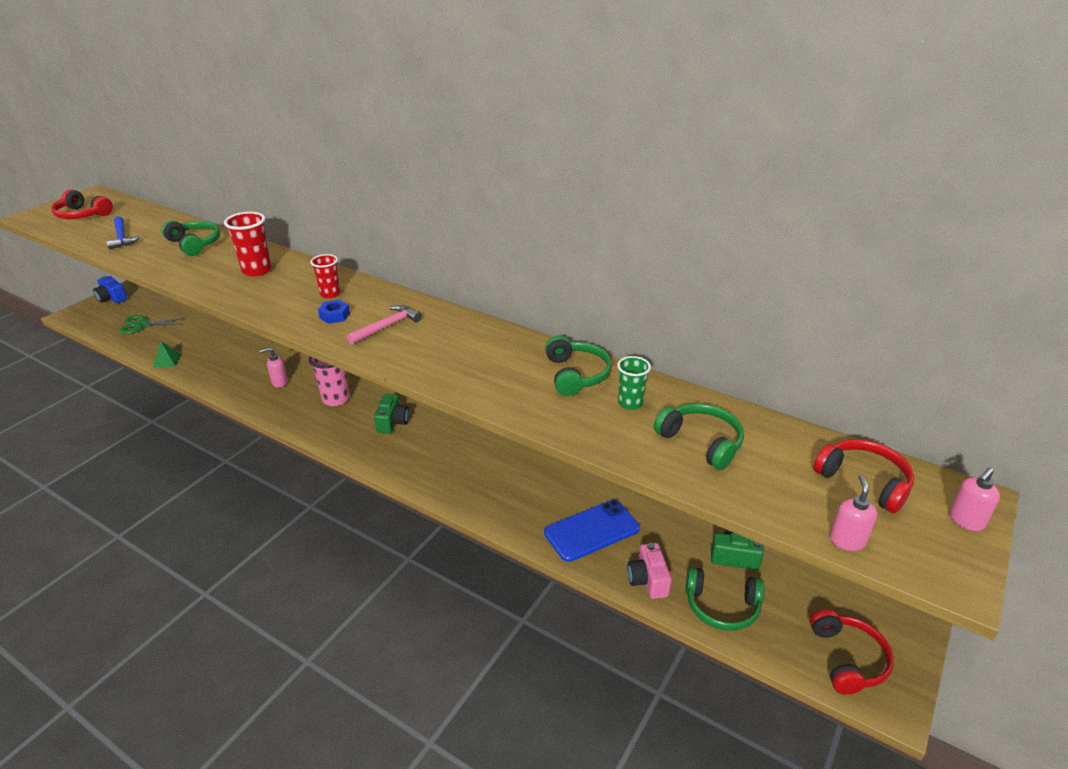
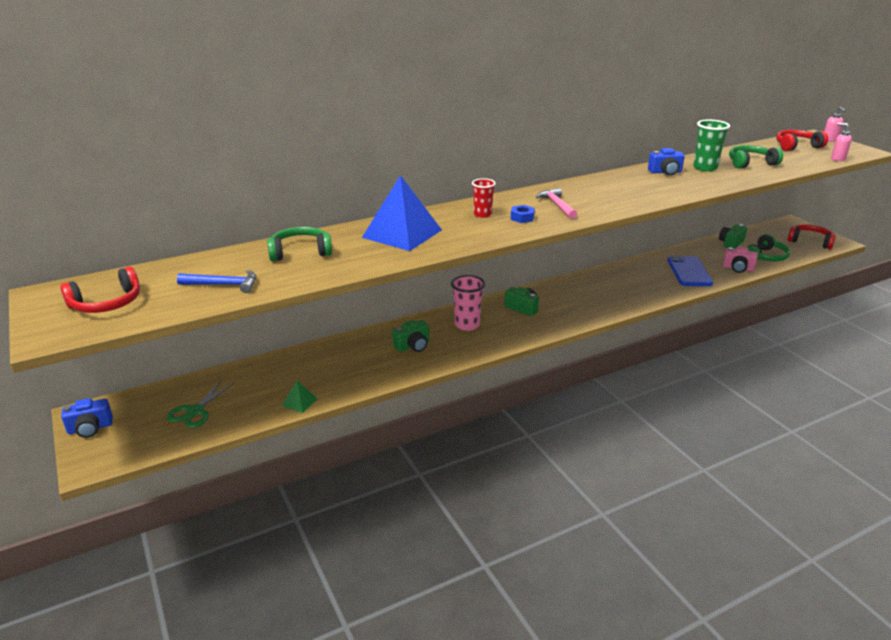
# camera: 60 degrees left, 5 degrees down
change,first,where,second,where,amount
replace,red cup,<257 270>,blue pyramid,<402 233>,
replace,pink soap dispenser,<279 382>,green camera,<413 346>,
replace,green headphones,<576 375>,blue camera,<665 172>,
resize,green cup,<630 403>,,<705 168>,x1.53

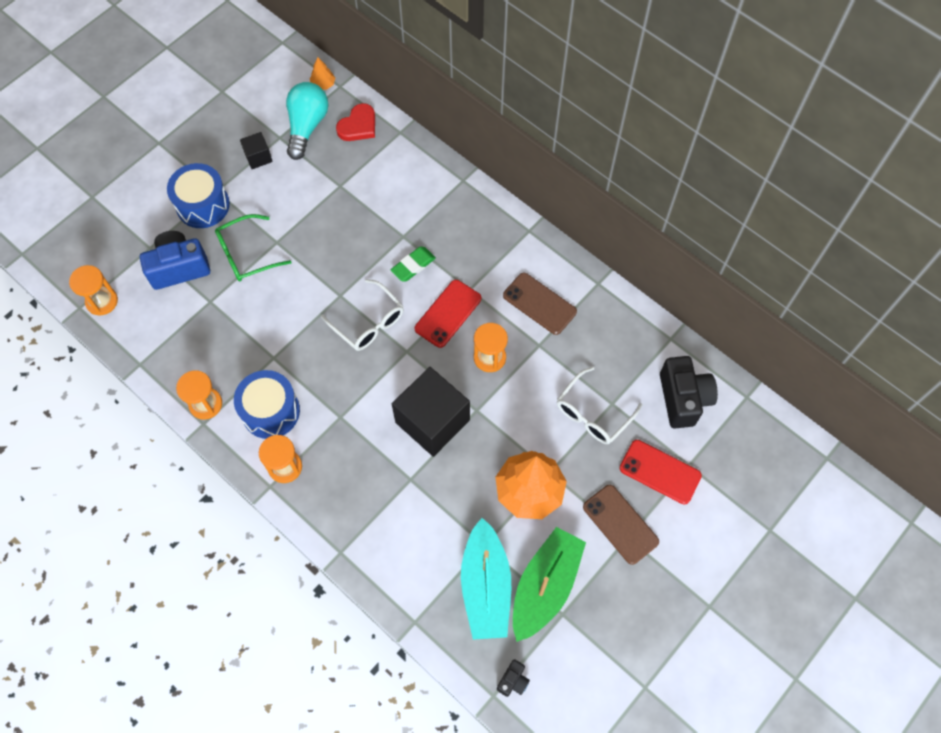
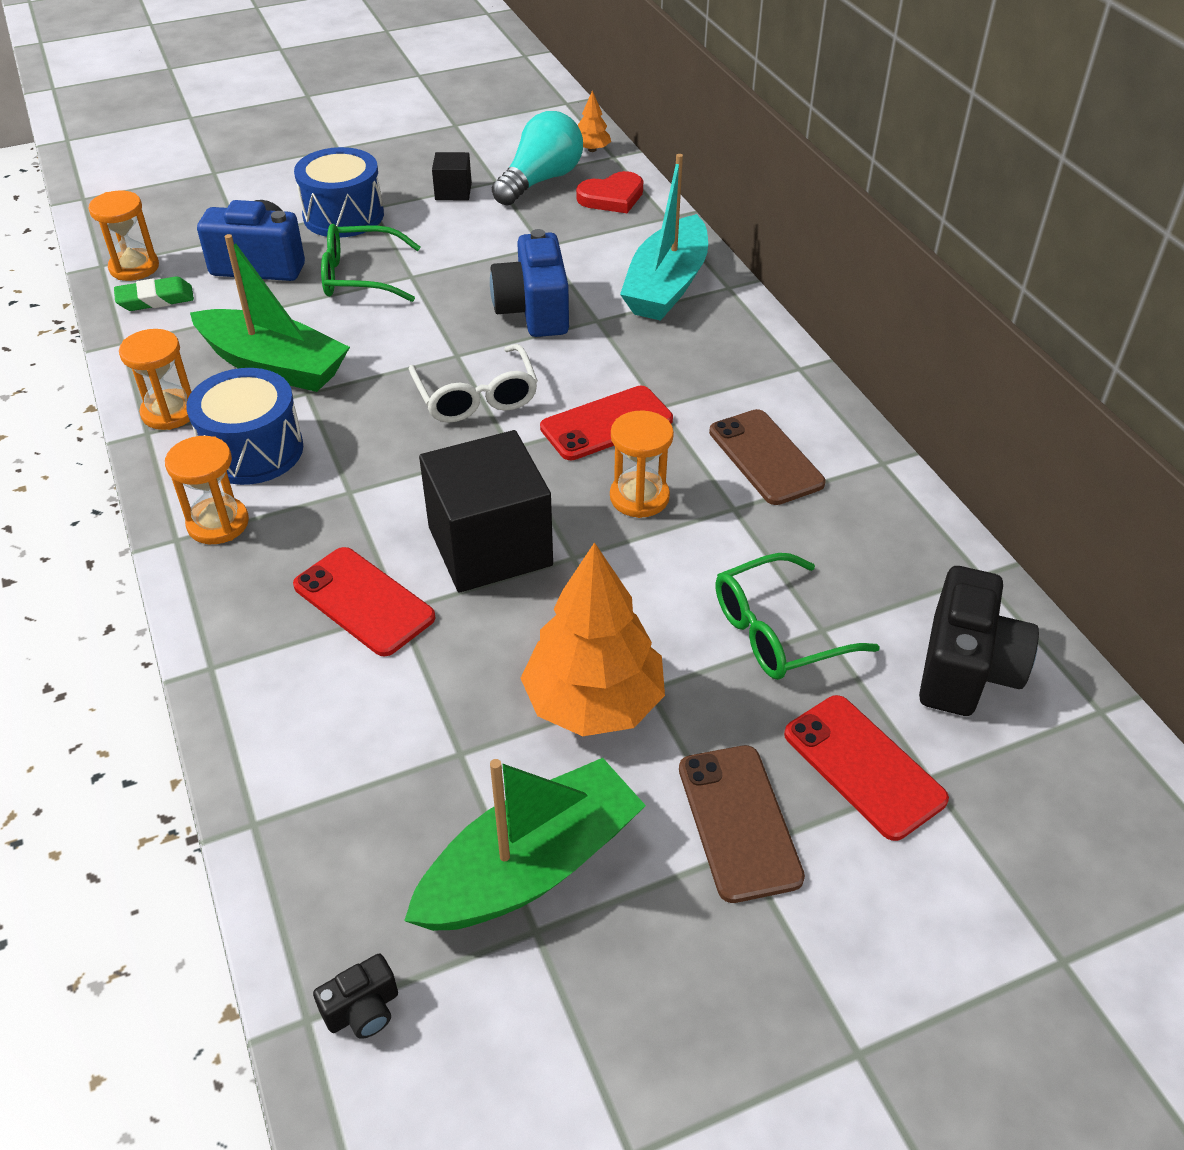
# camera: 25 degrees right, 20 degrees down
change,first,where,second,where,amount
move,green eraser,<413 266>,,<155 299>,
insert,,,green boat,<274 365>,
insert,,,red phone,<363 602>,
insert,,,blue camera,<533 311>,
move,turquoise boat,<485 586>,,<667 285>,
recolor,white glasses,<593 413>,green glasses,<778 632>,

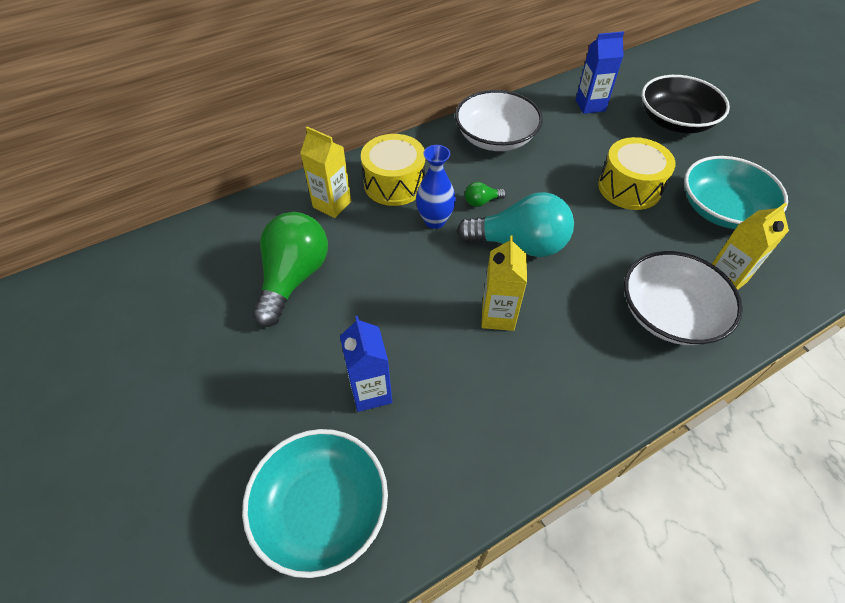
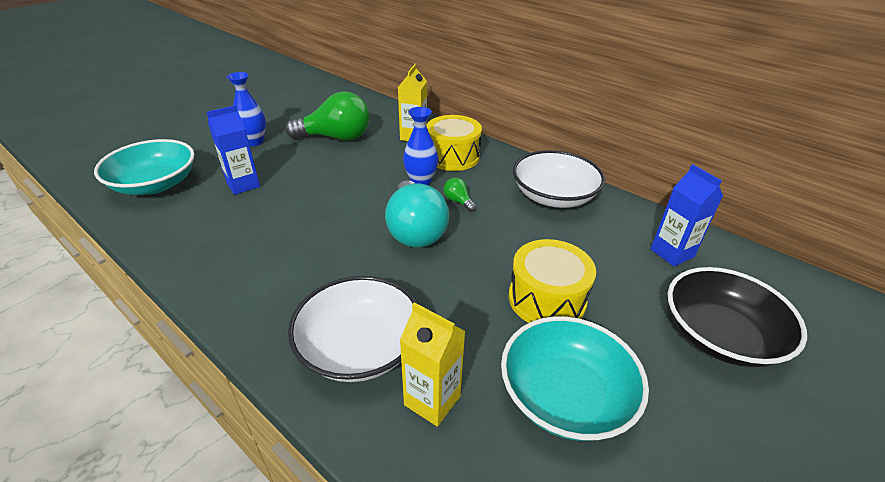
# camera: 70 degrees right, 15 degrees down
change,first,where,second,where,amount
insert,,,blue vase,<254 142>,
delete,yellow carton,<498 316>,,,

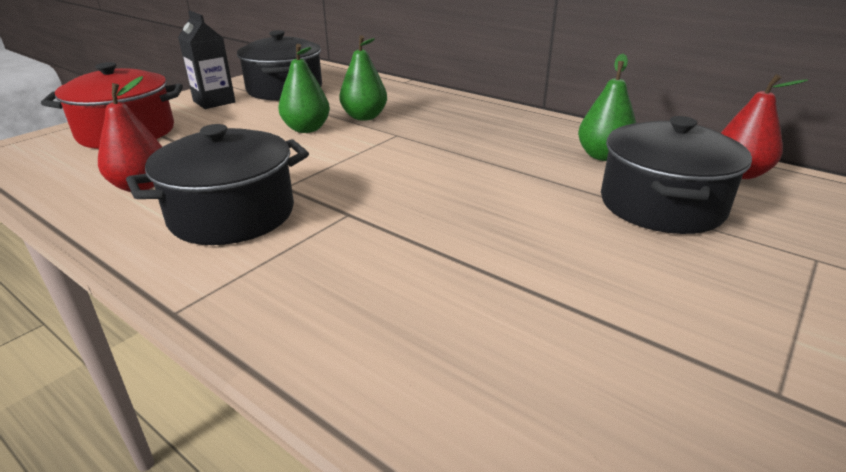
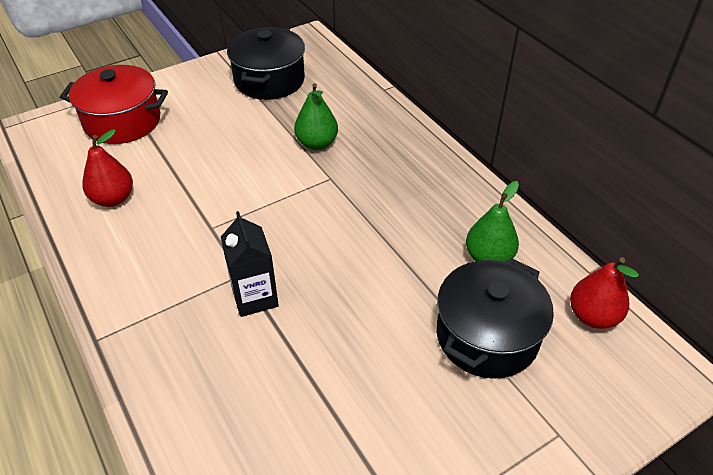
# camera: 20 degrees right, 15 degrees up
change,first,where,second,where,amount
move,black carton,<214 102>,,<255 297>,
delete,black pot,<232 214>,,,
delete,green pear,<306 129>,,,

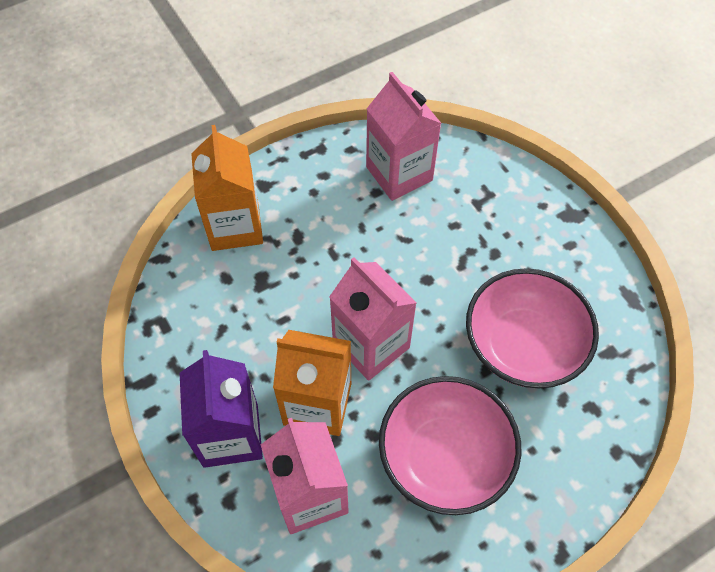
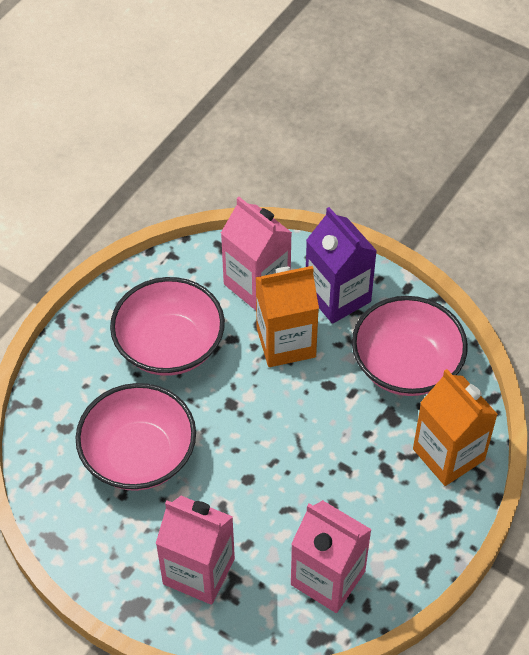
# camera: 155 degrees right, 5 degrees down
change,first,where,second,where,amount
move,pink carton,<371 345>,,<199 571>,
insert,,,pink bowl,<406 365>,

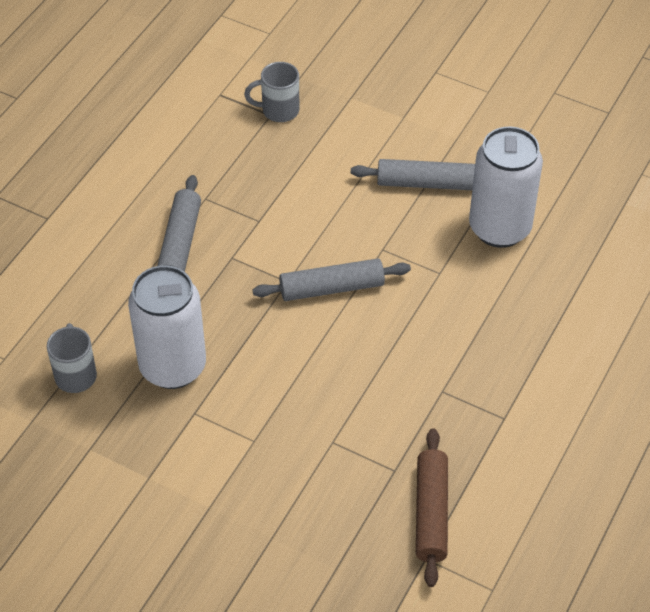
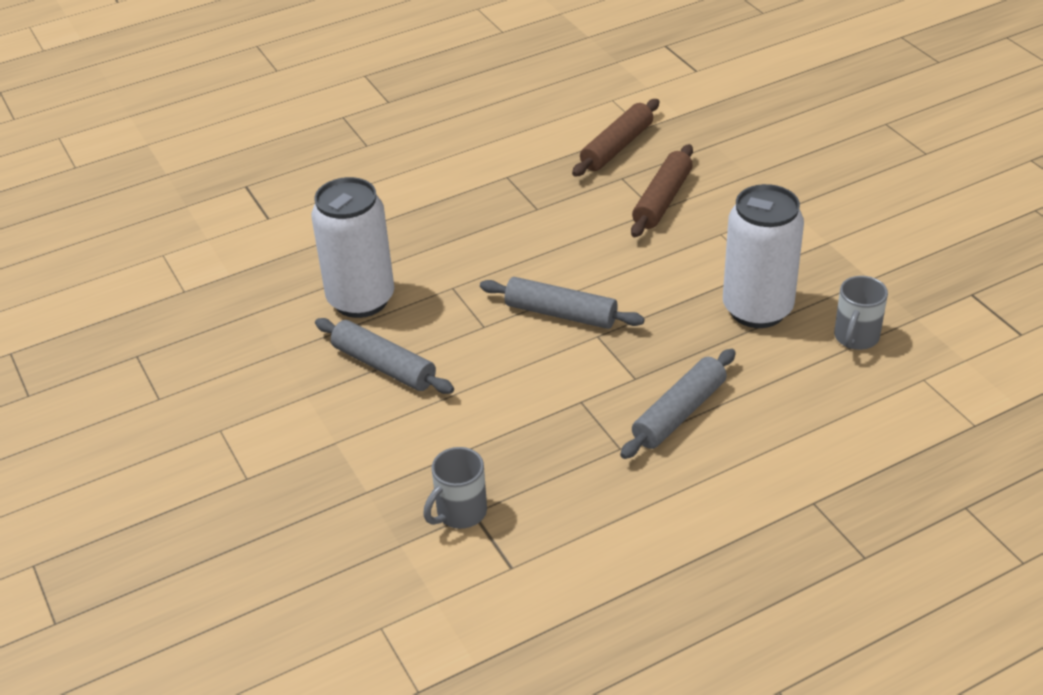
# camera: 145 degrees left, 10 degrees down
change,first,where,second,where,amount
rotate,grey mug,<279 110>,,<460 513>,105 degrees clockwise
insert,,,brown rolling pin,<662 200>,

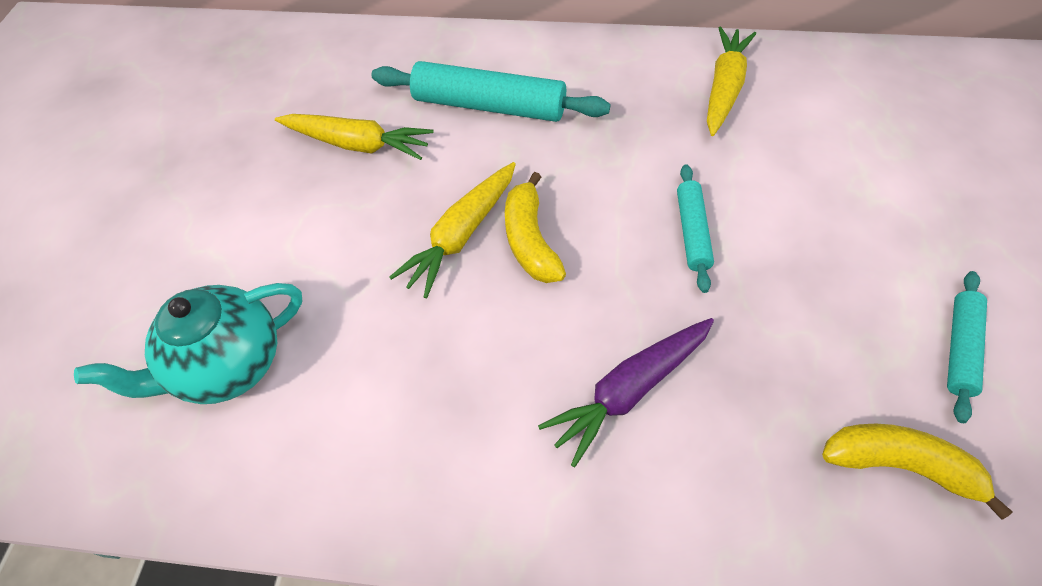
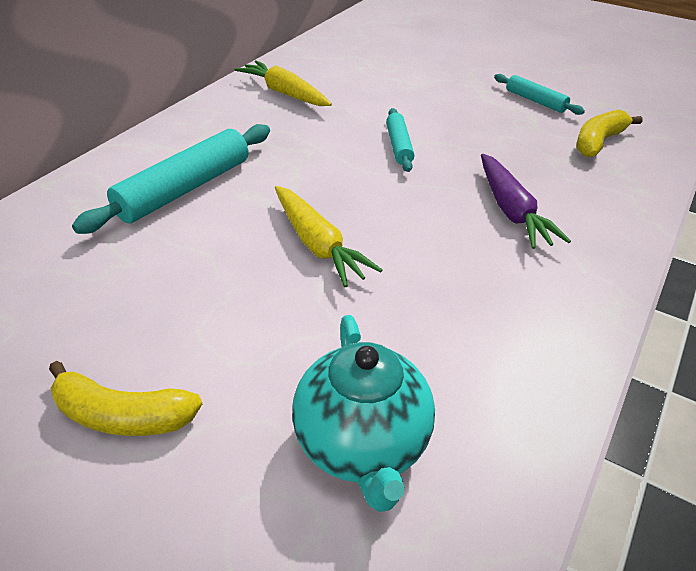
# camera: 70 degrees left, 15 degrees down
change,first,where,second,where,amount
move,yellow banana,<530 240>,,<122 415>,
rotate,turquoise rolling pin,<692 232>,,<399 146>,60 degrees clockwise
delete,yellow carrot,<357 144>,,,

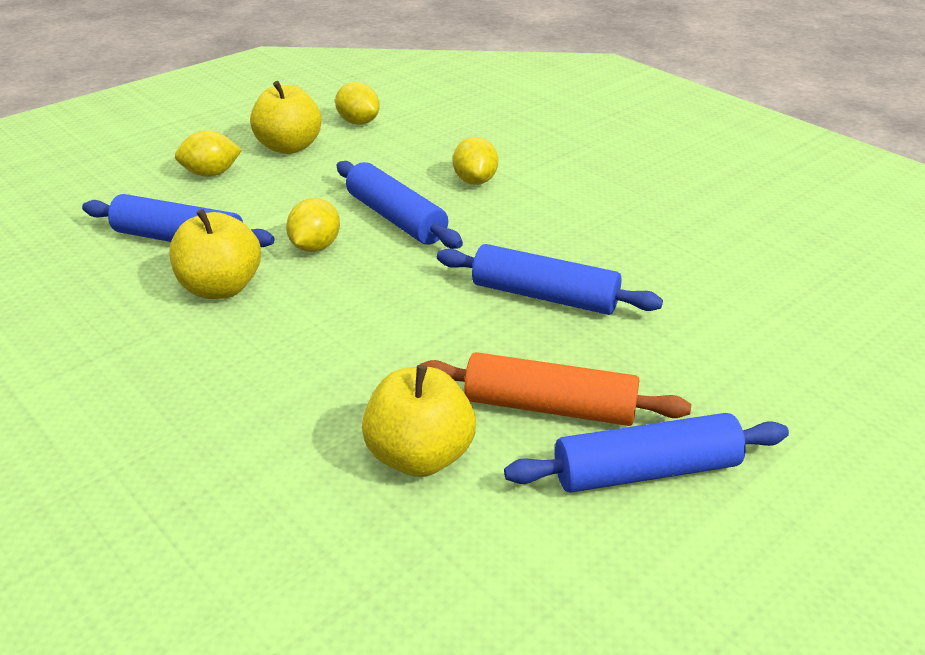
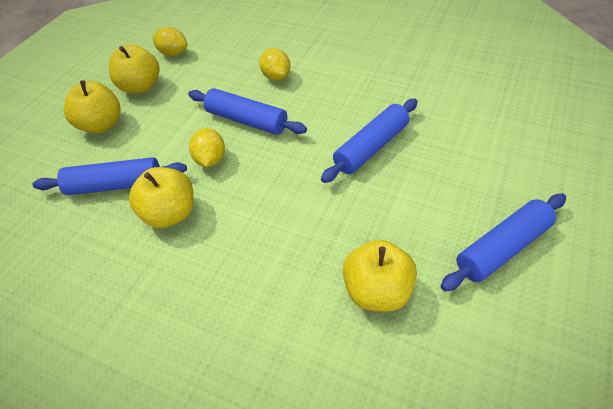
# camera: 20 degrees left, 15 degrees up
change,first,where,second,where,amount
replace,yellow lemon,<211 174>,yellow apple,<101 125>,
rotate,blue rolling pin,<544 296>,,<371 147>,45 degrees counterclockwise
delete,orange rolling pin,<550 407>,,,

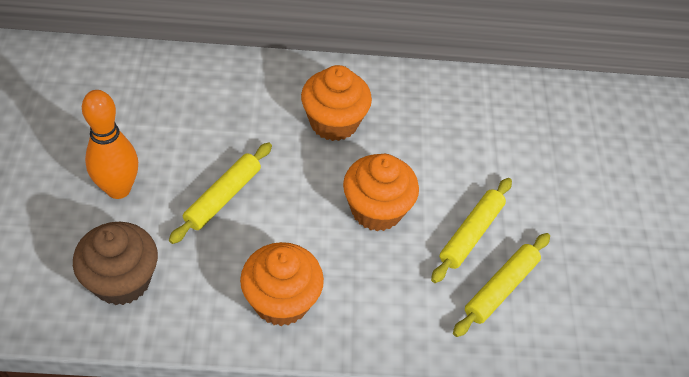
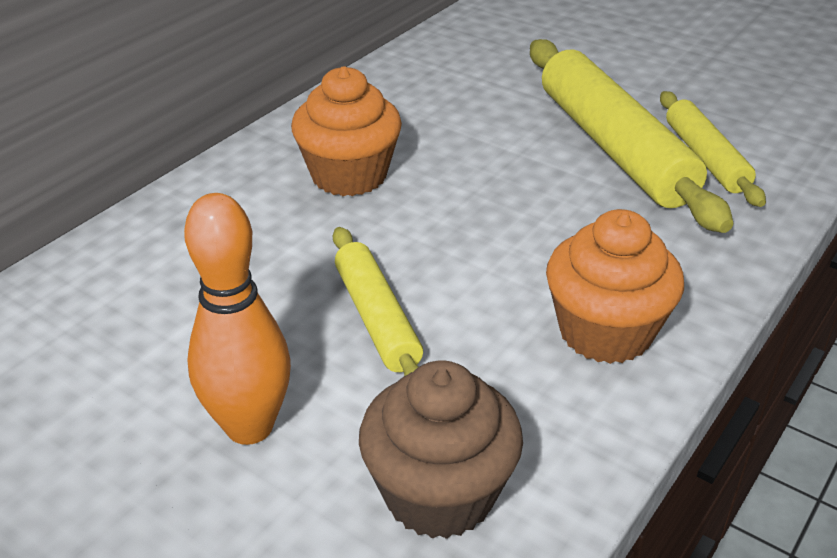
# camera: 50 degrees left, 15 degrees down
change,first,where,second,where,amount
resize,yellow rolling pin,<471 234>,,<614 147>,x1.77
delete,orange cupcake,<376 209>,,,

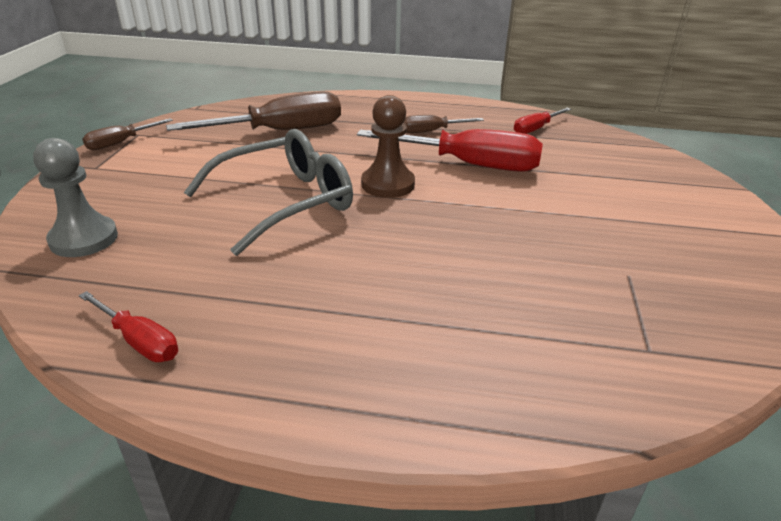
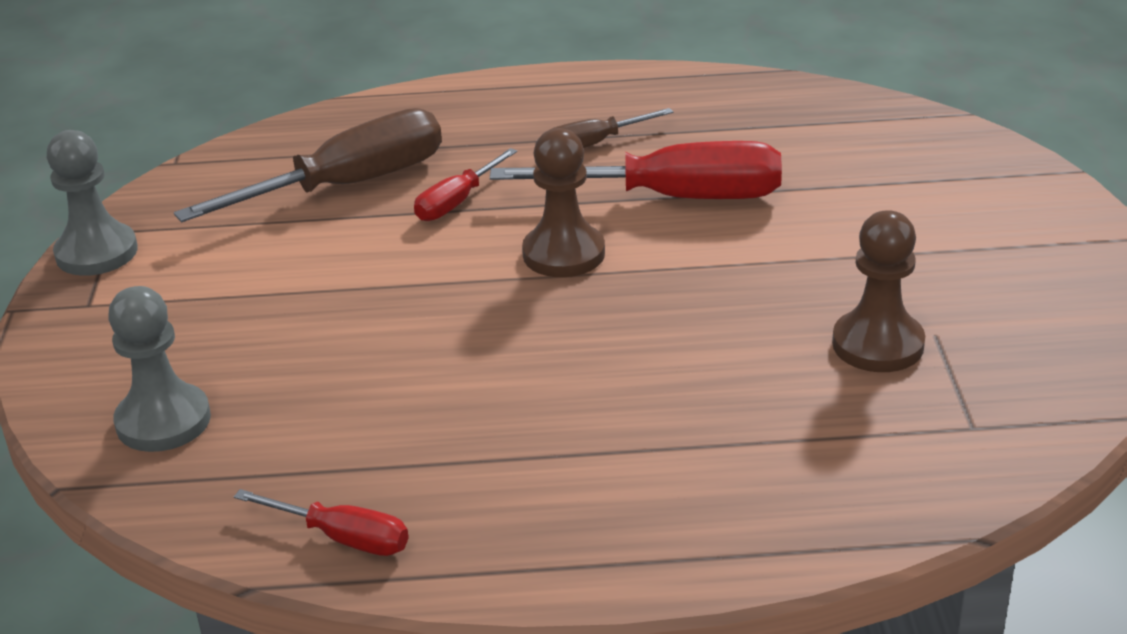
# camera: 10 degrees left, 0 degrees up
change,first,where,second,where,amount
replace,brown screwdriver,<121 143>,grey pawn,<96 253>,
move,red screwdriver,<536 129>,,<457 202>,
insert,,,brown pawn,<878 344>,
delete,grey glasses,<285 202>,,,

